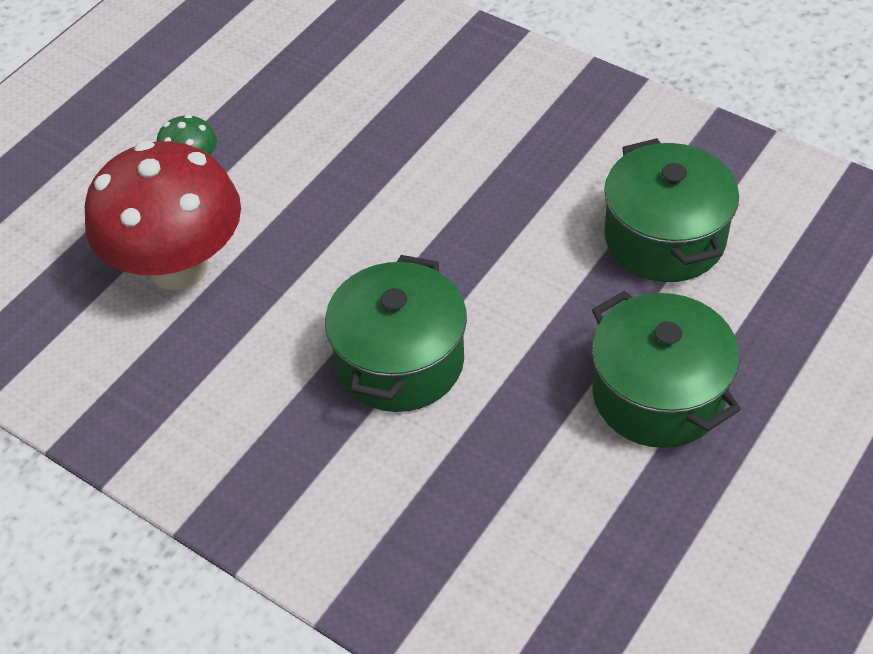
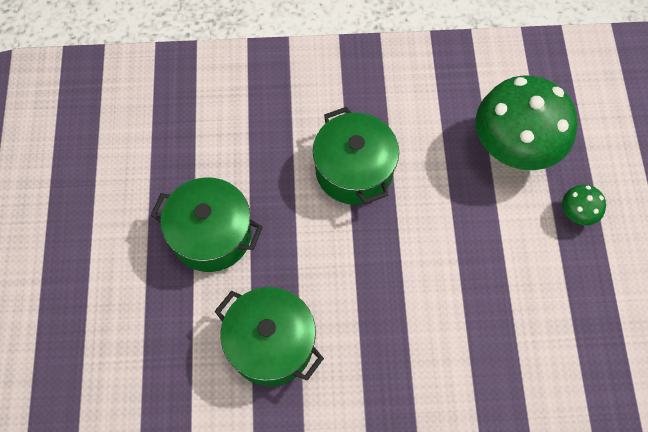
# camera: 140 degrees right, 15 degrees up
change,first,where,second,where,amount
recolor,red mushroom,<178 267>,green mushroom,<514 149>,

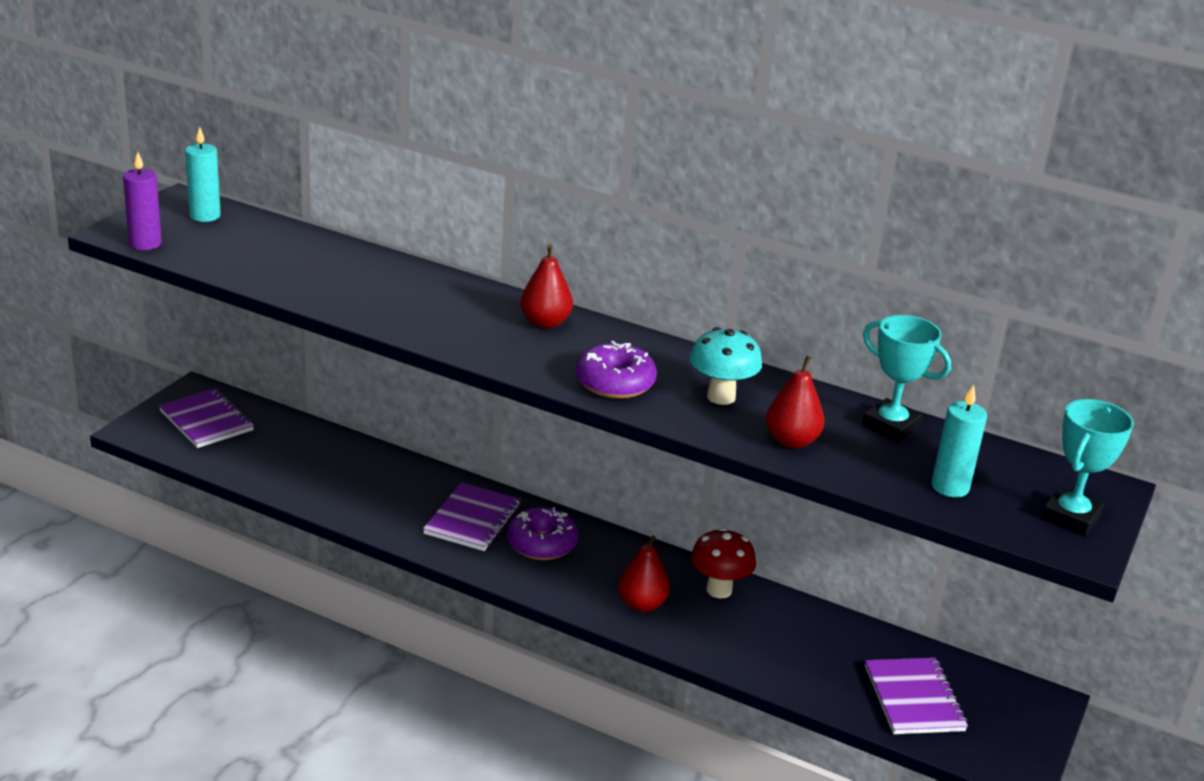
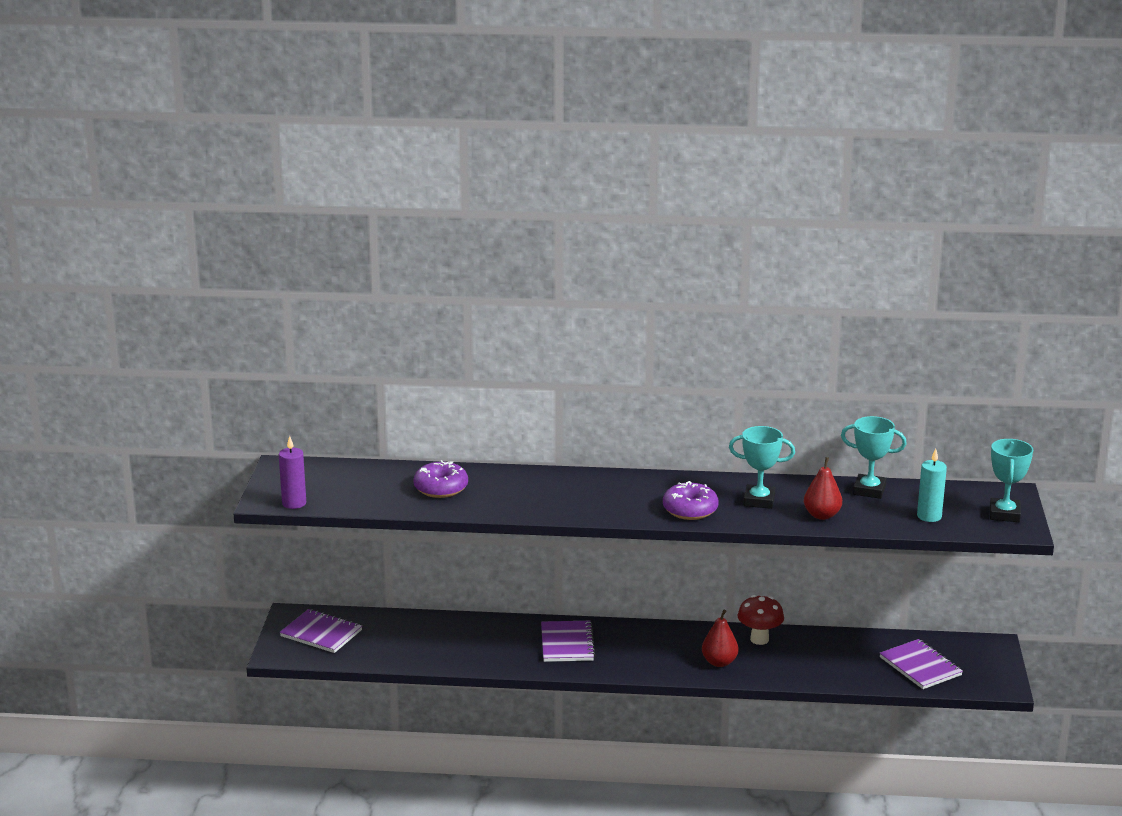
# camera: 20 degrees left, 5 degrees down
change,first,where,second,where,amount
move,purple donut,<541 544>,,<441 488>,
replace,turquoise mushroom,<721 397>,turquoise trophy,<759 500>,
delete,turquoise candle,<205 216>,,,
delete,red pear,<545 323>,,,

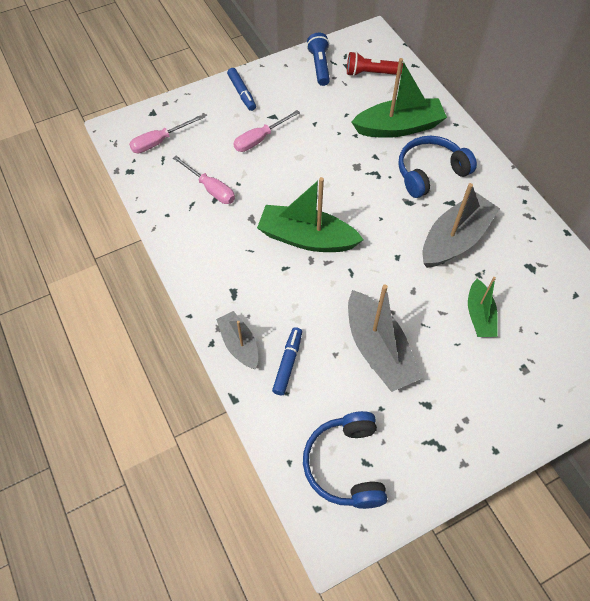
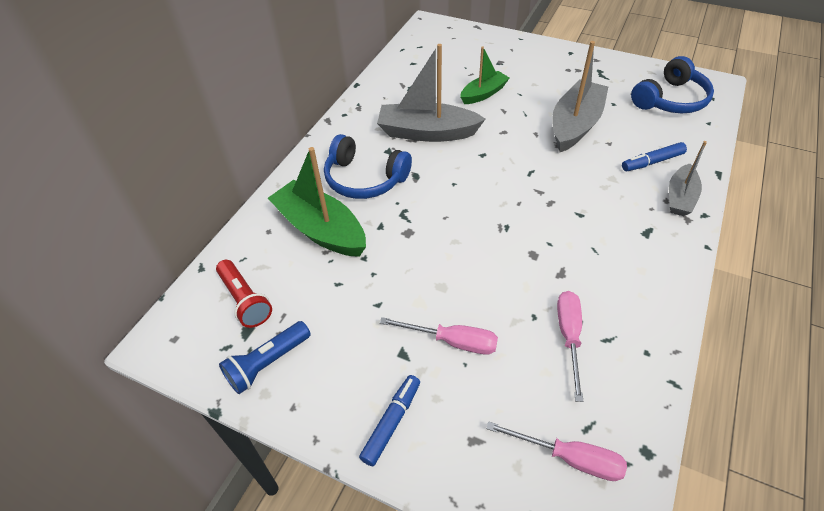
# camera: 125 degrees left, 10 degrees down
change,first,where,second,where,amount
delete,green boat,<307 238>,,,

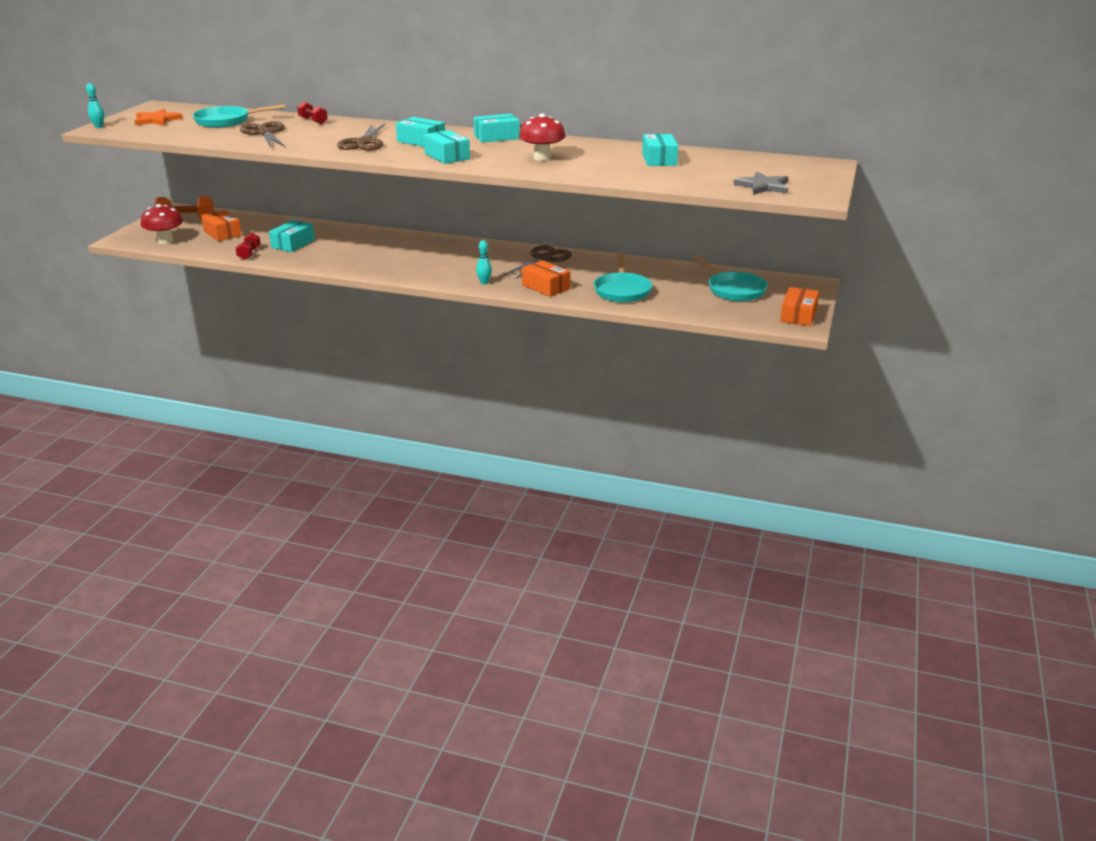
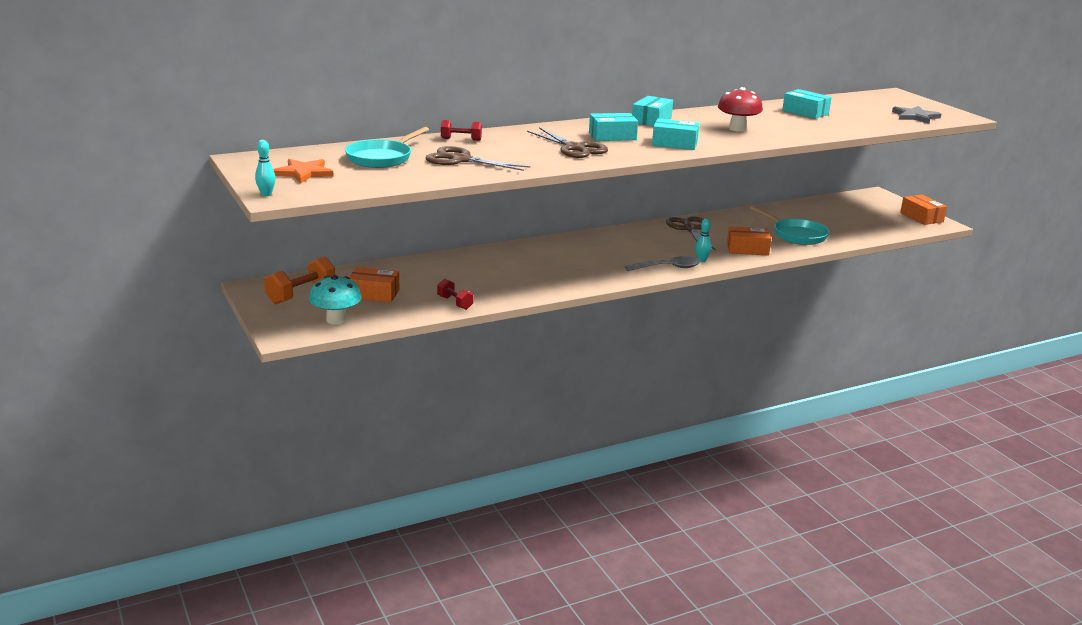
# camera: 45 degrees left, 5 degrees down
change,first,where,second,where,amount
recolor,red mushroom,<165 241>,turquoise mushroom,<336 320>,
insert,,,grey spoon,<668 268>,
delete,turquoise box,<293 244>,,,
delete,turquoise pan,<733 290>,,,

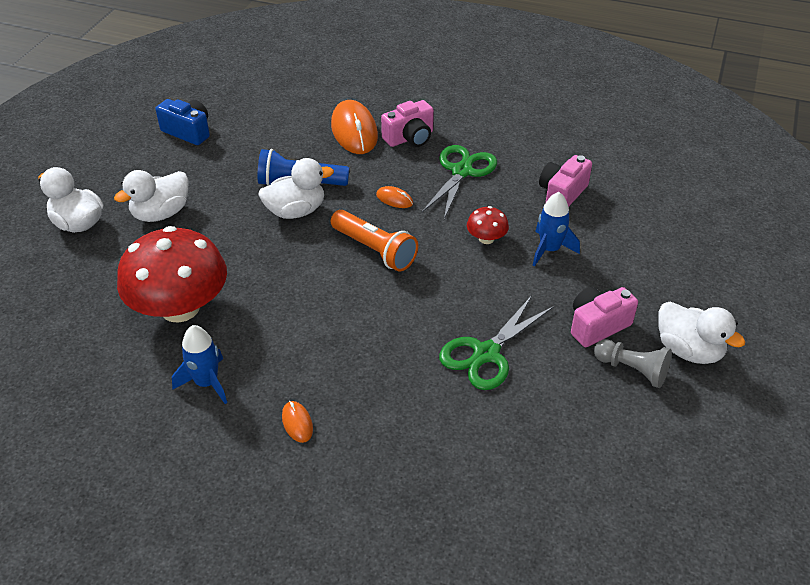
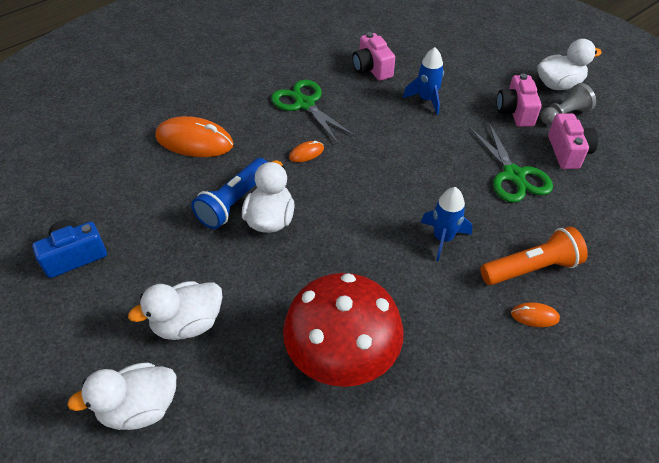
# camera: 60 degrees left, 5 degrees up
change,first,where,second,where,amount
rotate,white duck,<161 213>,,<188 323>,75 degrees clockwise
move,blue rocket,<206 383>,,<443 238>,
move,orange flashlight,<374 250>,,<531 268>,
move,pink camera,<410 138>,,<568 152>,
delete,red mushroom,<486 238>,,,

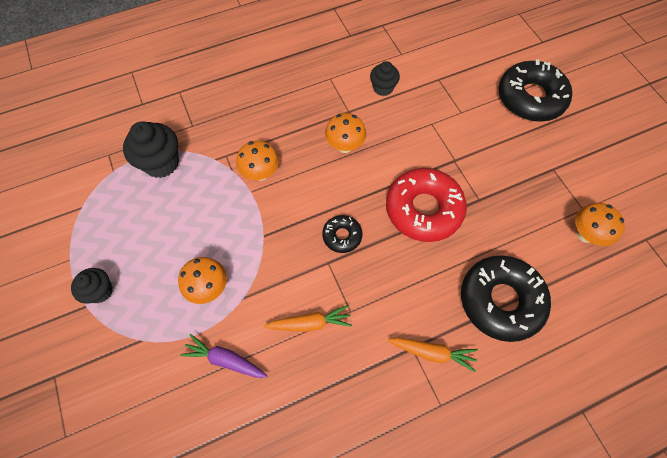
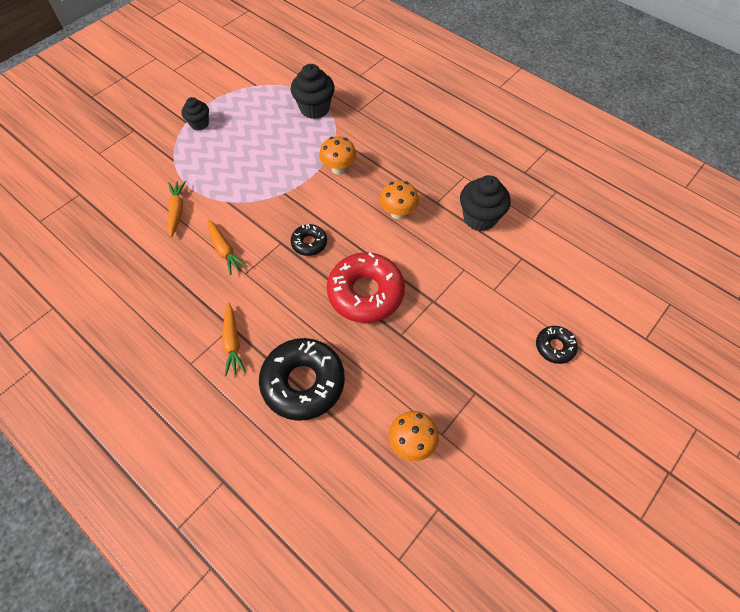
# camera: 65 degrees right, 5 degrees down
change,first,where,second,where,amount
recolor,purple carrot,<225 359>,orange carrot,<177 211>,
resize,black cupcake,<383 88>,,<479 218>,x1.63
resize,black donut,<530 98>,,<554 347>,x0.50
delete,orange mushroom,<209 288>,,,

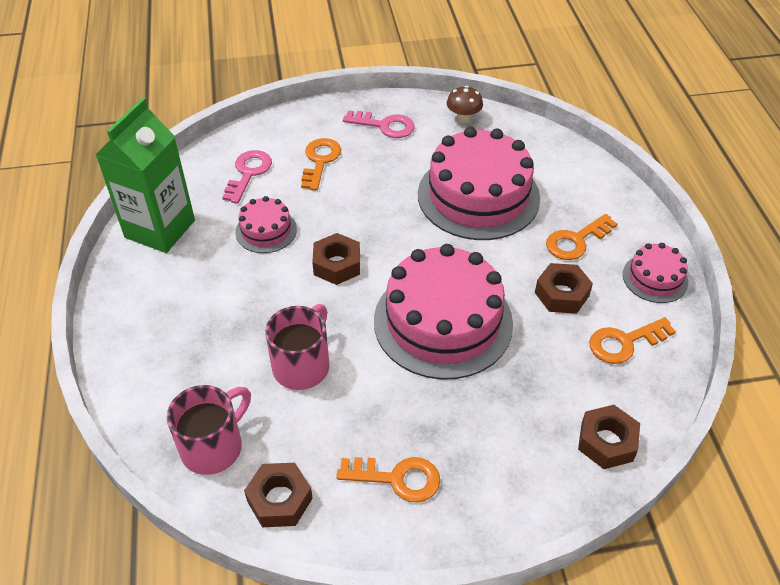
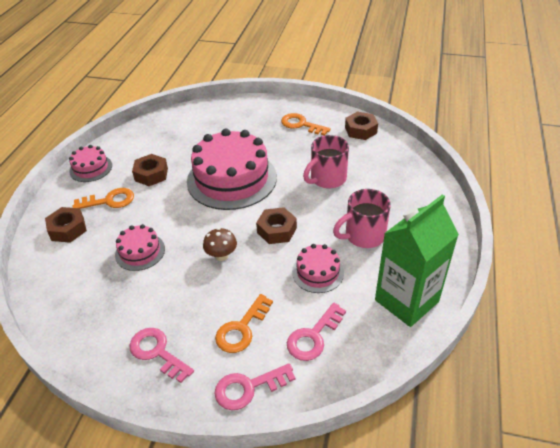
# camera: 155 degrees left, 5 degrees down
change,first,where,second,where,amount
move,brown nut,<606 442>,,<68 229>,
resize,pink cake,<478 196>,,<140 252>,x0.48
move,brown mushroom,<463 118>,,<221 256>,
insert,,,pink key,<248 388>,
move,pink mug,<213 446>,,<363 235>,
delete,orange key,<624 343>,,,

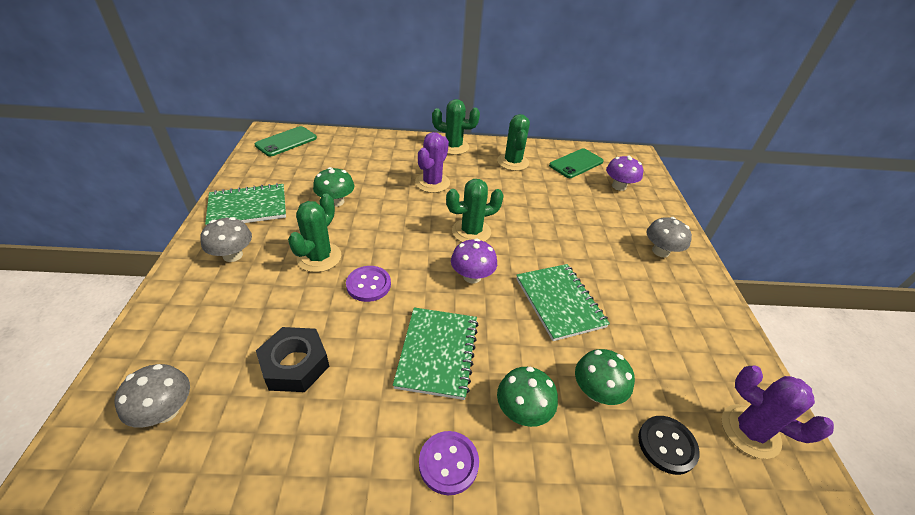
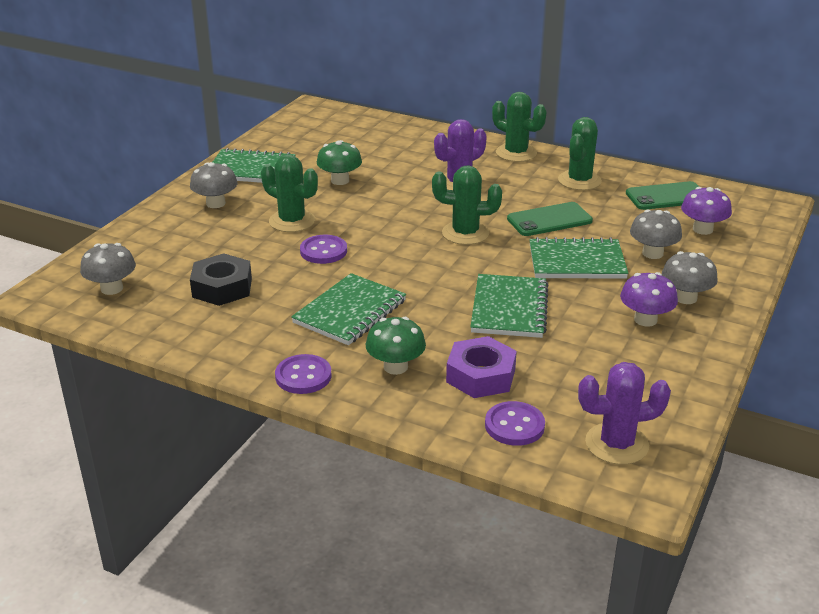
# camera: 30 degrees right, 10 degrees down
change,first,where,second,where,amount
rotate,green cactus,<319 257>,,<292 221>,75 degrees clockwise
replace,green mushroom,<596 391>,purple nut,<481 376>,
recolor,black button,<667 445>,purple button,<514 425>,
move,green phone,<286 141>,,<549 220>,
insert,,,green notebook,<576 262>,
rotate,purple cactus,<750 431>,,<616 444>,75 degrees counterclockwise
move,purple mushroom,<472 276>,,<645 320>,
insert,,,grey mushroom,<652 253>,

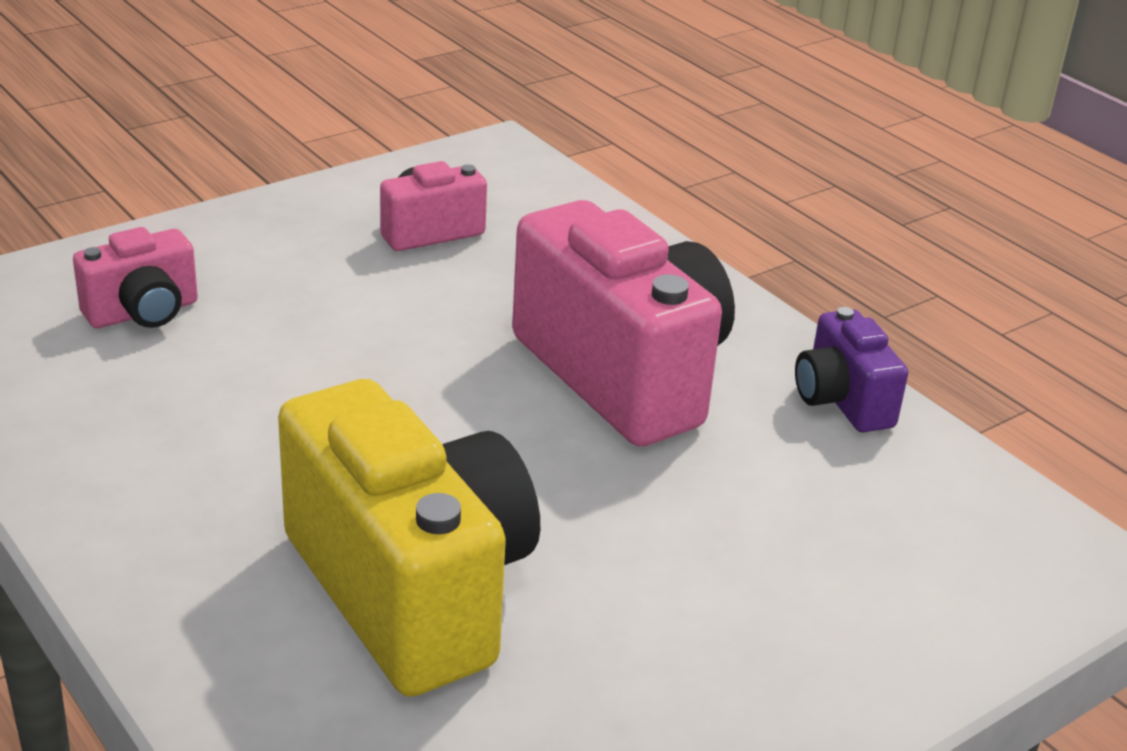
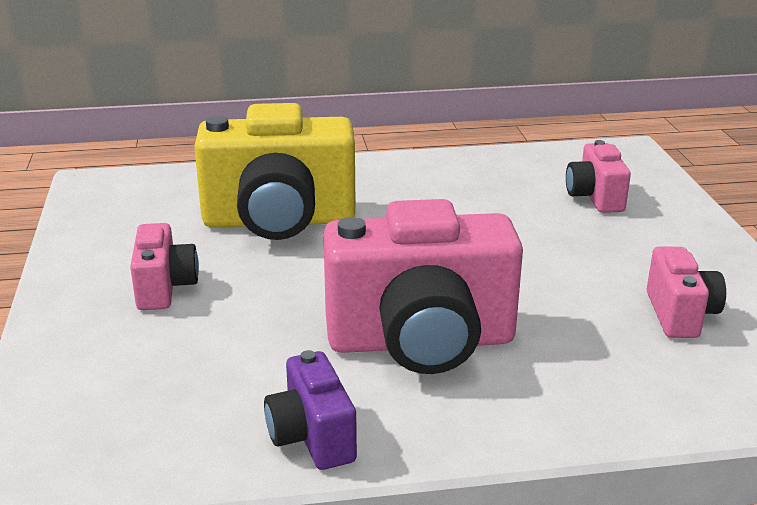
# camera: 120 degrees right, 5 degrees down
change,first,where,second,where,amount
insert,,,pink camera,<164 288>,
rotate,purple camera,<842 401>,,<312 437>,120 degrees counterclockwise

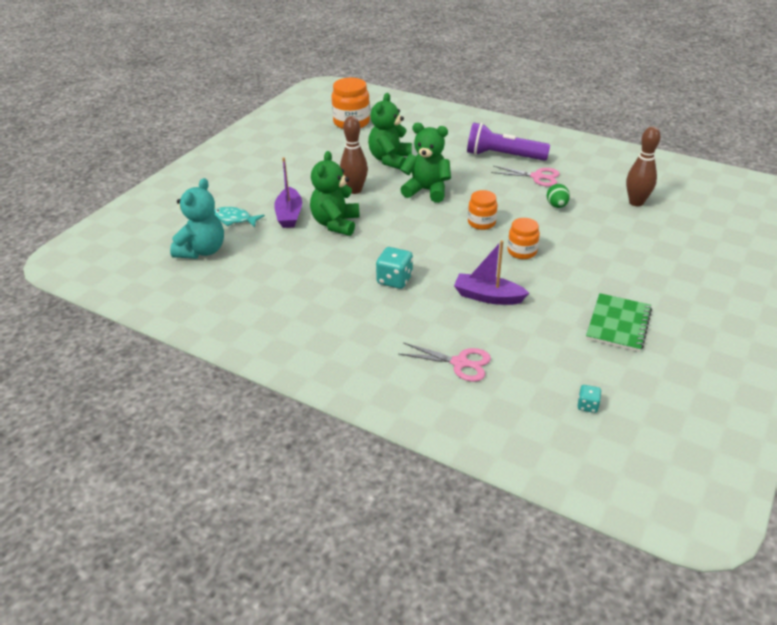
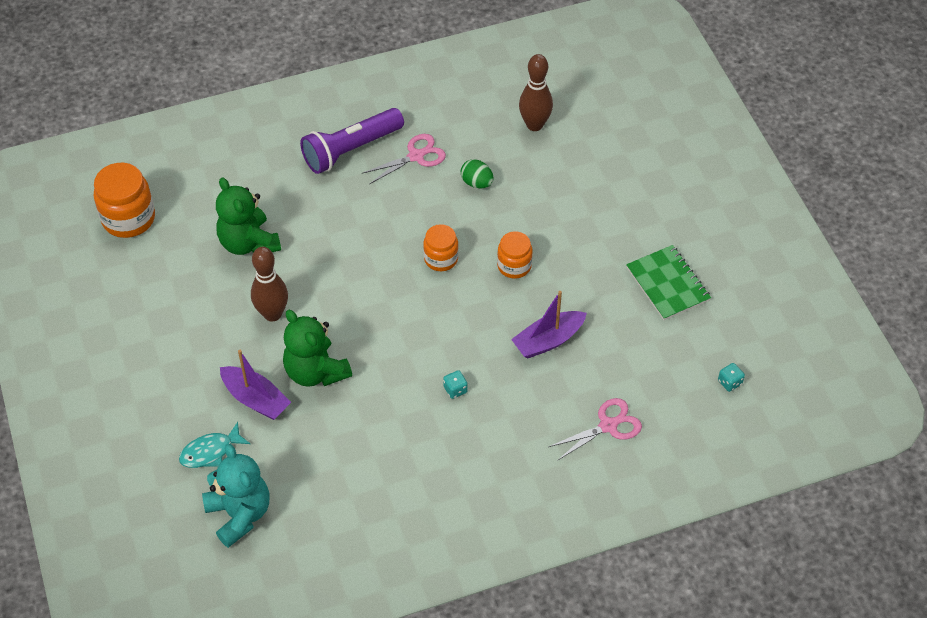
# camera: 50 degrees left, 15 degrees up
change,first,where,second,where,amount
resize,turquoise dice,<394 280>,,<455 390>,x0.55
delete,green teddy bear,<427 191>,,,

